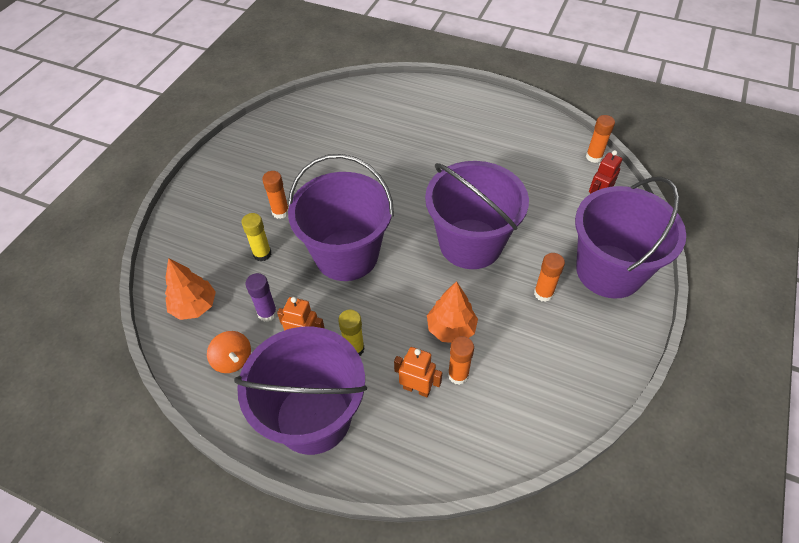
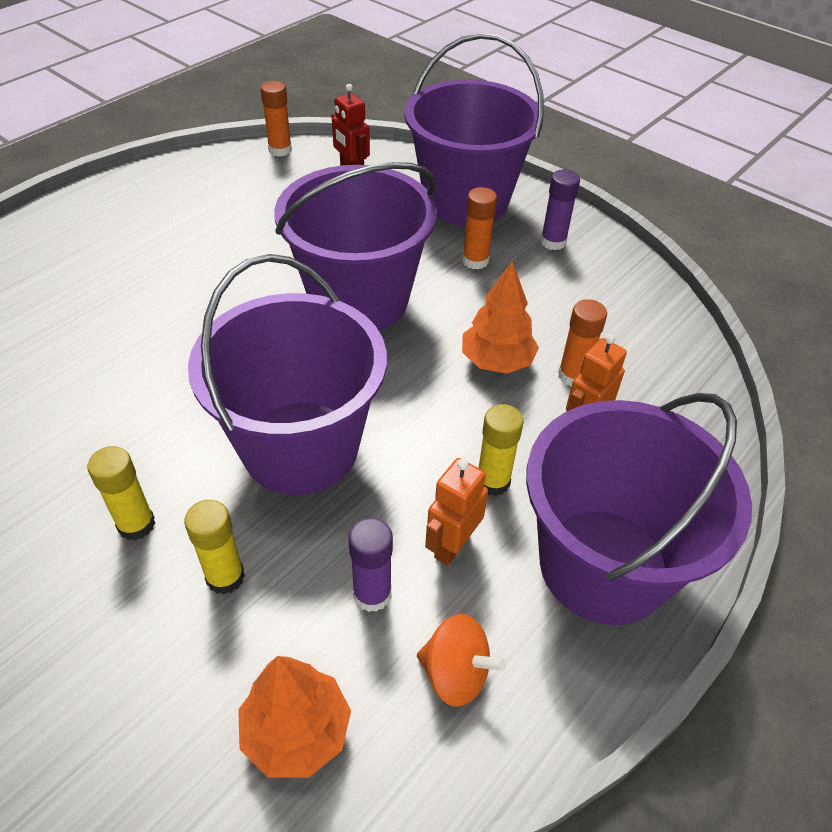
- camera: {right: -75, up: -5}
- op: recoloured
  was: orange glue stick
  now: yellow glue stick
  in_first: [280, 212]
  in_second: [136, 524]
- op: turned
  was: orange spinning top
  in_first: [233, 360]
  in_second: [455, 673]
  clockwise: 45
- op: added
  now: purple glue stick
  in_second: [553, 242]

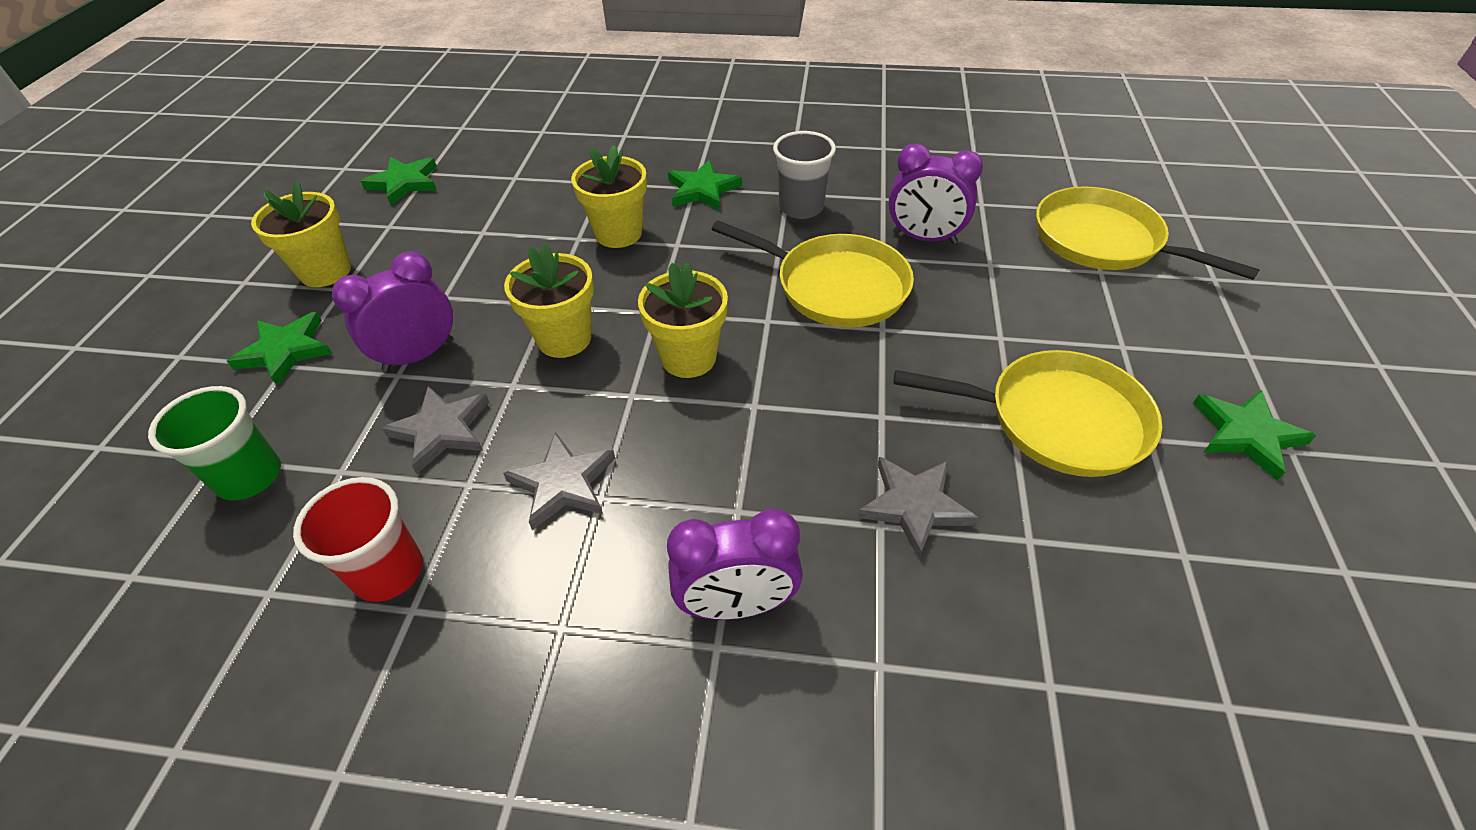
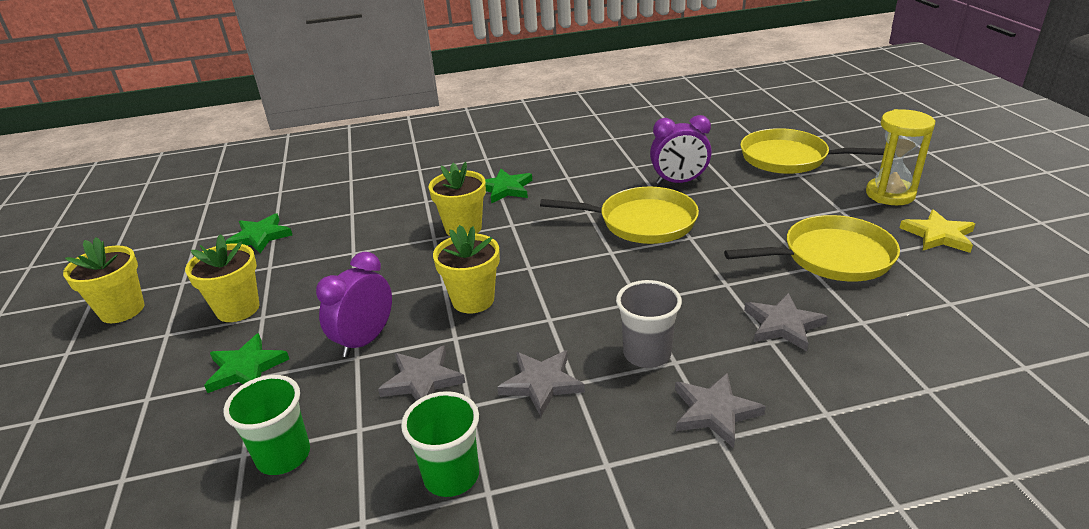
- camera: {right: -20, up: -15}
- op: moved
  was: yellow flower pot
  in_first: [688, 358]
  in_second: [122, 310]
- op: recoloured
  was: red cup
  now: green cup
  in_first: [388, 572]
  in_second: [451, 476]
- op: moved
  was: grey cup
  in_first: [801, 207]
  in_second: [647, 354]
- op: replaced
  was: purple clock
  now: grey star
  in_first: [736, 605]
  in_second: [714, 412]
- op: added
  now: yellow hourglass
  in_second: [890, 194]
- op: recoloured
  was: green star
  now: yellow star
  in_first: [1246, 434]
  in_second: [938, 235]

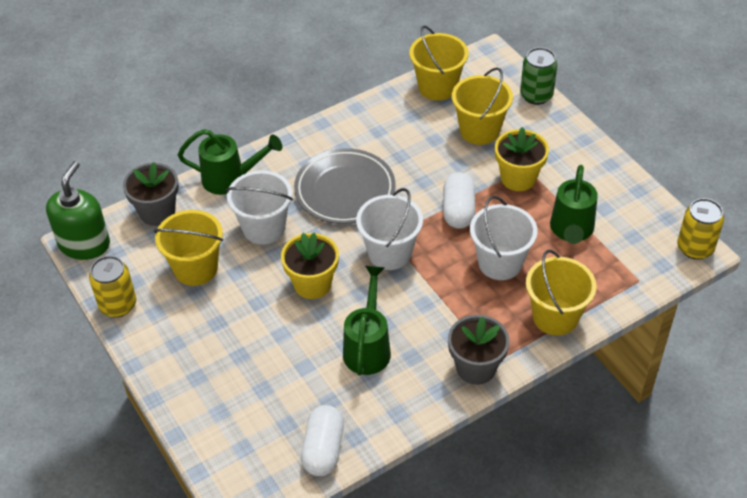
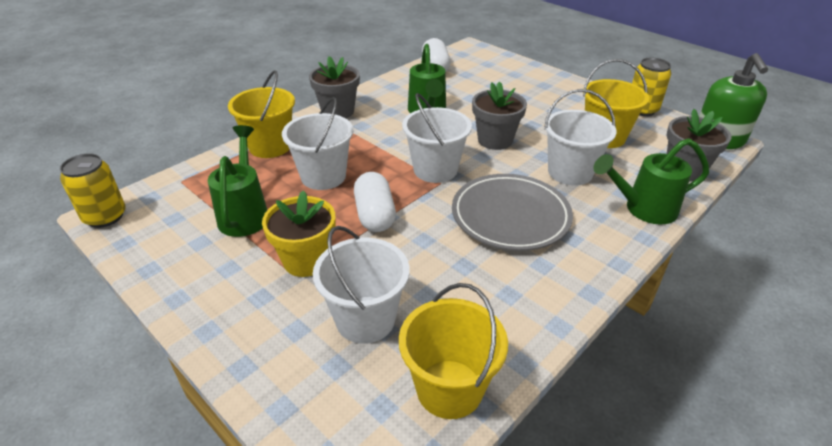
- camera: {right: 165, up: -10}
- op: recoloured
  was: yellow bucket
  now: white bucket
  in_first: [479, 130]
  in_second: [365, 319]
- op: recoloured
  was: yellow flower pot
  now: grey flower pot
  in_first: [312, 284]
  in_second: [495, 140]
- op: removed
  was: green can
  in_first: [536, 95]

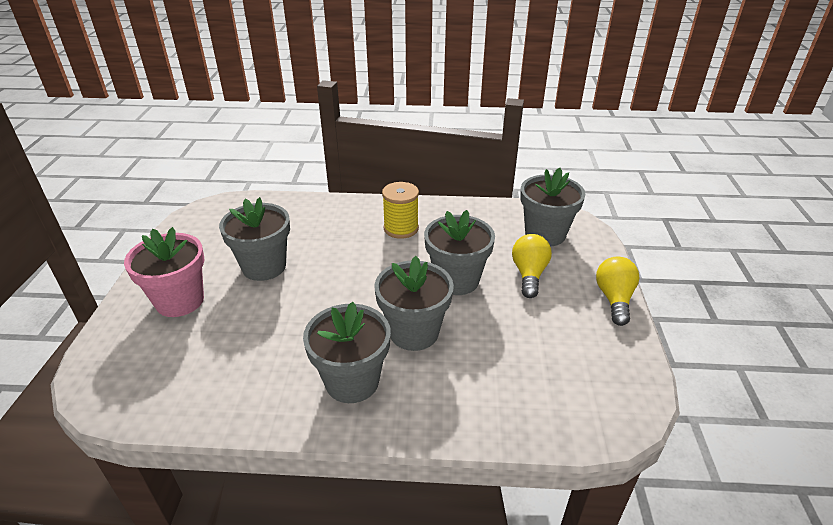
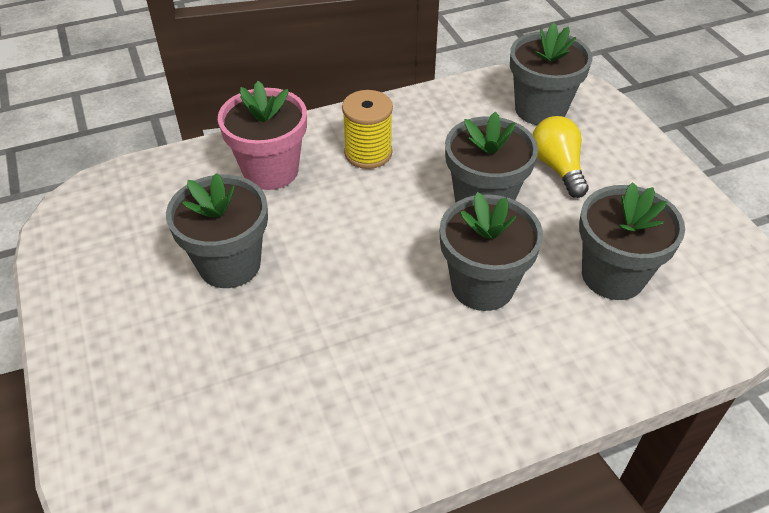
- camera: {right: -25, up: 10}
- op: moved
  was: pink flower pot
  in_first: [180, 301]
  in_second: [270, 171]
- op: moved
  was: grey flower pot
  in_first: [352, 381]
  in_second: [613, 275]
- op: removed
  was: yellow light bulb
  in_first: [614, 299]

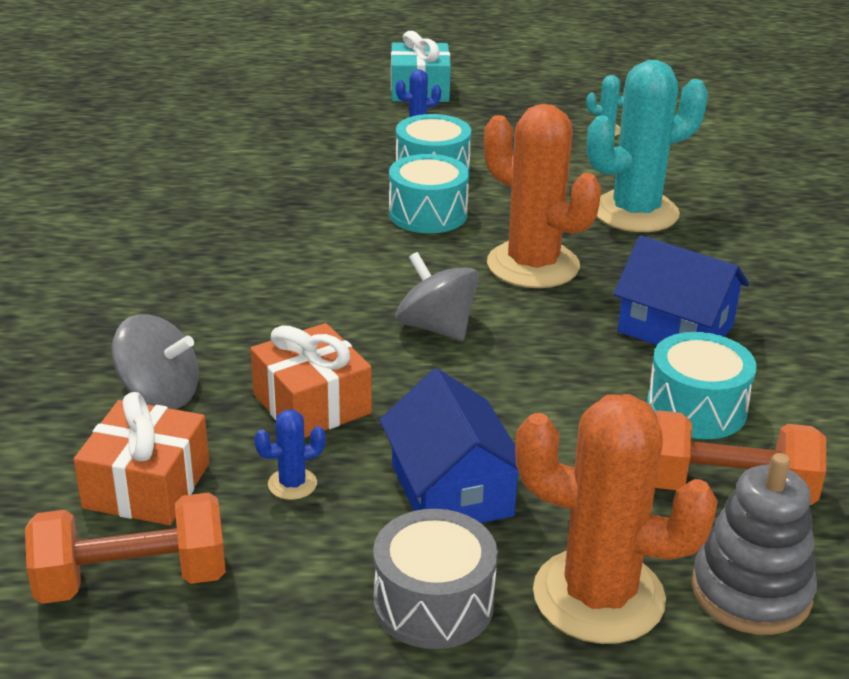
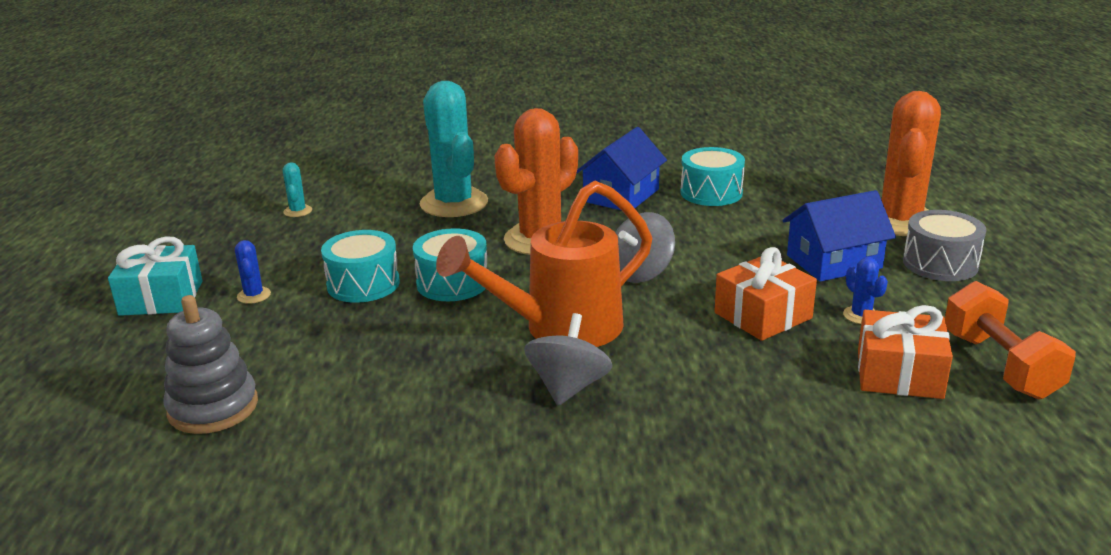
- camera: {right: -90, up: -5}
- op: moved
  was: grey stacking toy
  in_first: [751, 592]
  in_second: [213, 407]
- op: added
  now: orange watering can
  in_second: [560, 329]
- op: moved
  was: grey spinning top
  in_first: [159, 394]
  in_second: [568, 387]
- op: removed
  was: orange dumbbell
  in_first: [726, 488]

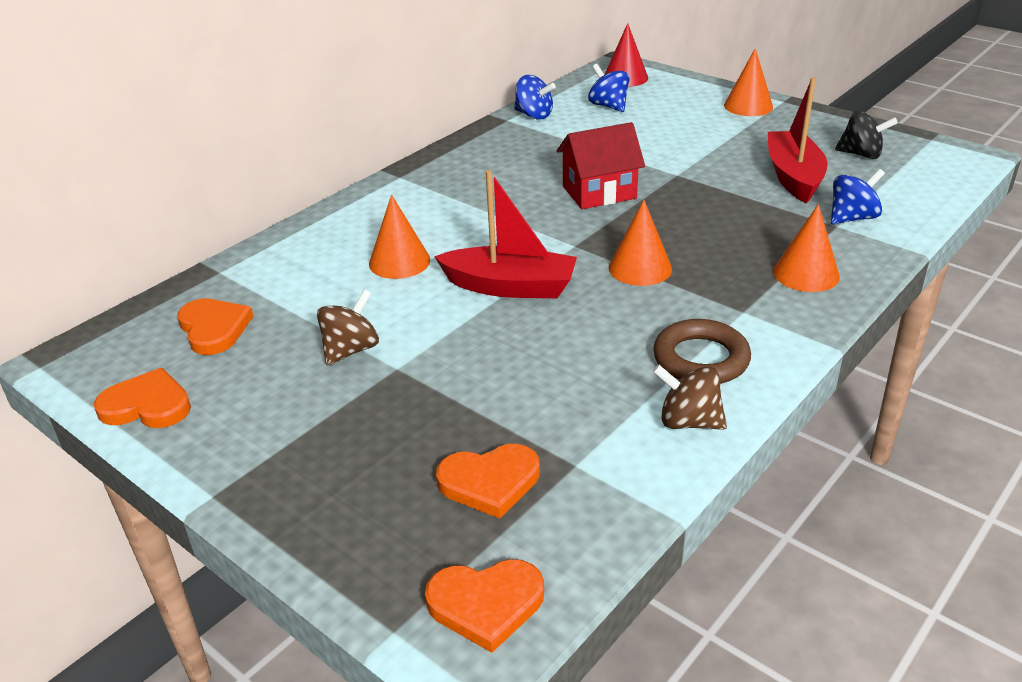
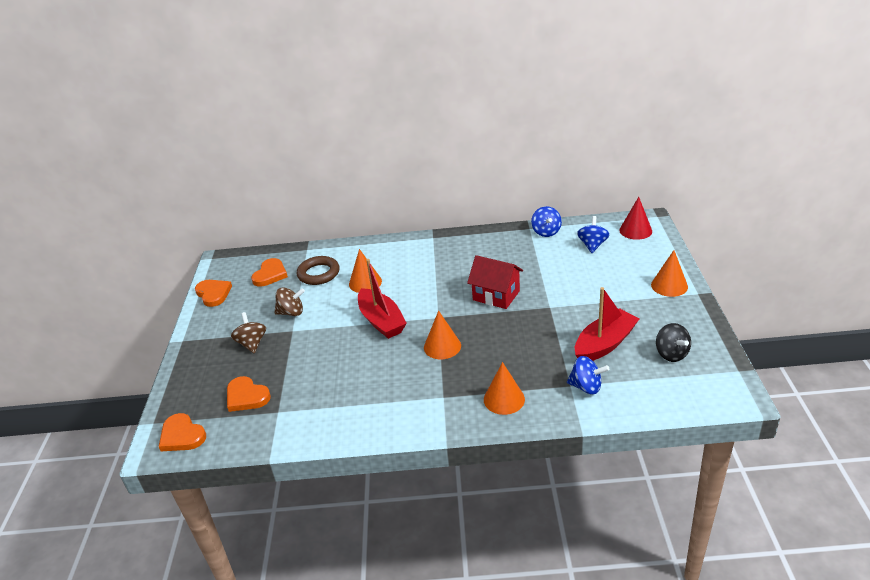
- camera: {right: 50, up: 0}
- op: moved
  was: brown spinning top
  in_first: [688, 421]
  in_second: [252, 343]
- op: moved
  was: brown ring
  in_first: [701, 359]
  in_second: [318, 273]

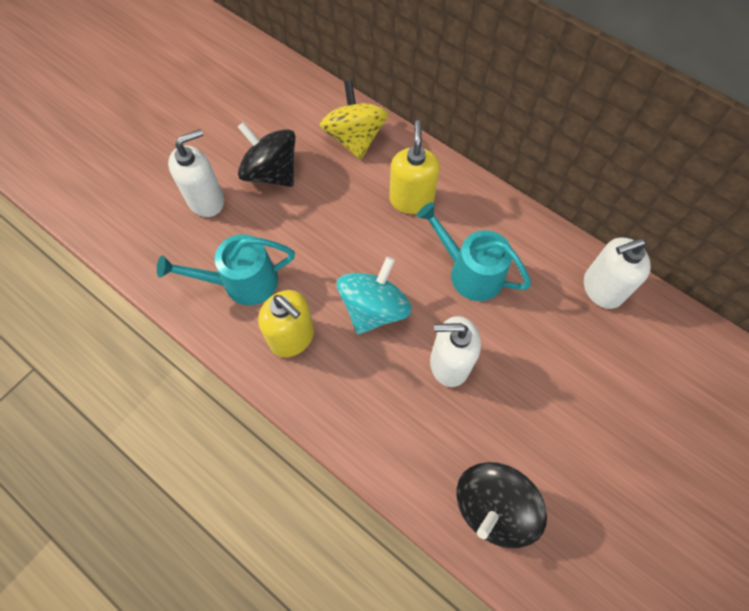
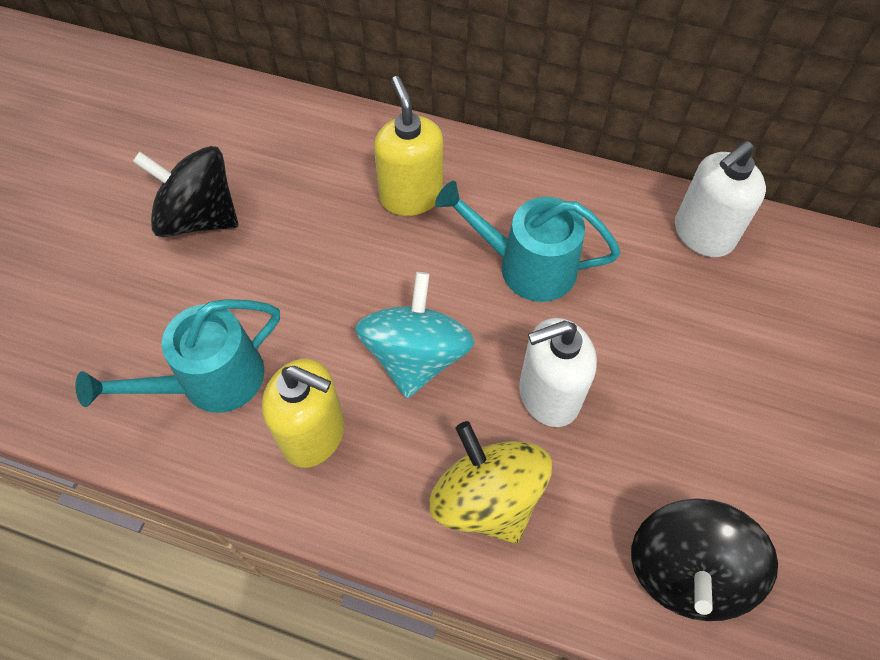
- camera: {right: -20, up: -5}
- op: moved
  was: yellow spinning top
  in_first: [355, 138]
  in_second: [487, 498]
- op: removed
  was: white soap dispenser
  in_first: [206, 200]

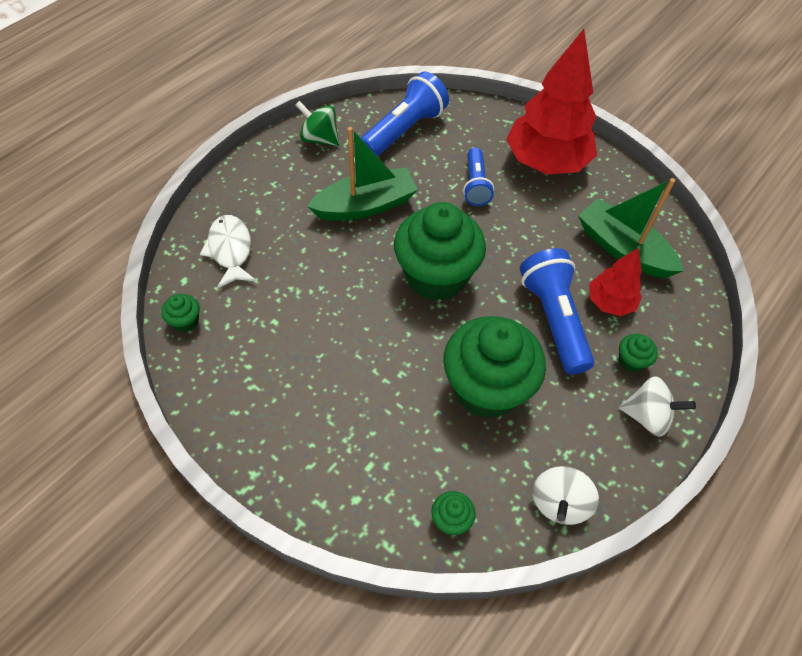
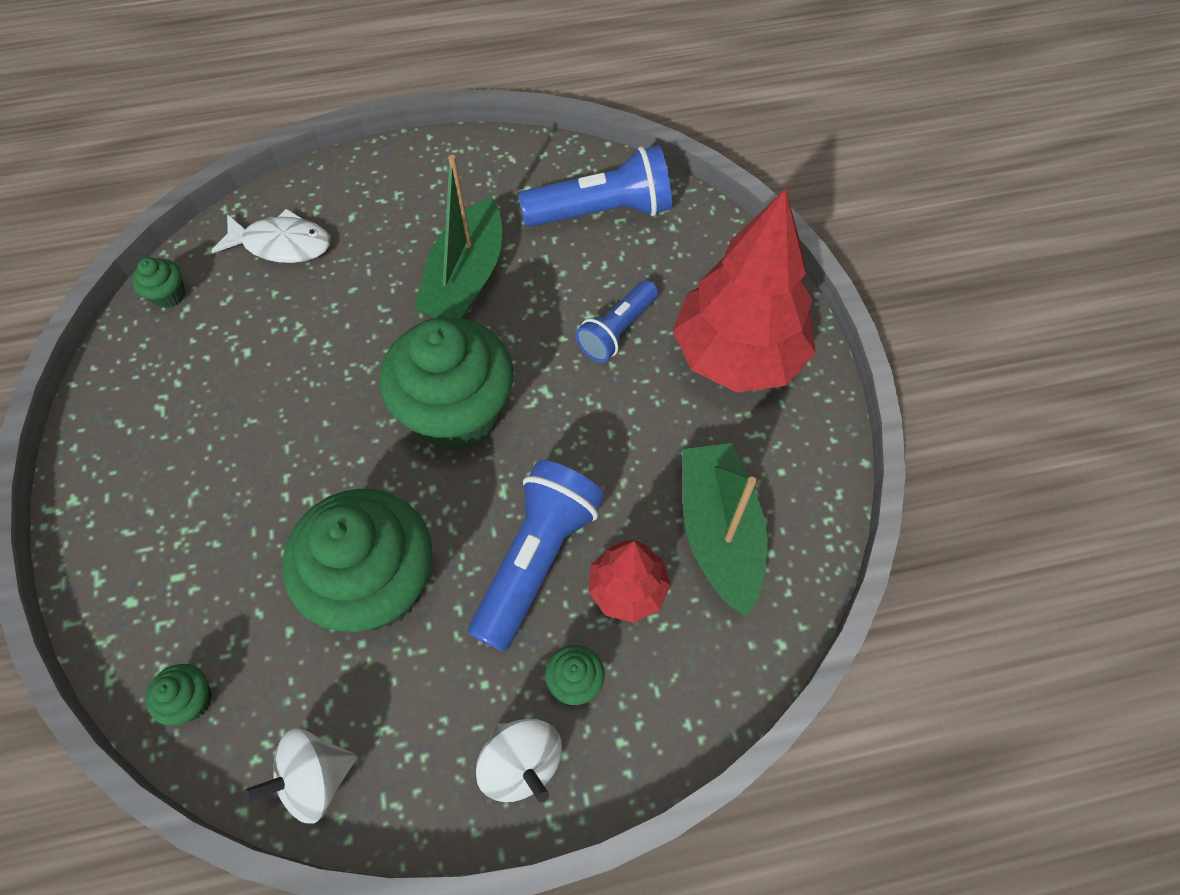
- camera: {right: 40, up: 5}
- op: turned
  was: white fish
  in_first: [230, 250]
  in_second: [282, 244]
  clockwise: 75
- op: turned
  was: green boat
  in_first: [365, 205]
  in_second: [466, 278]
  clockwise: 90
- op: removed
  was: green spinning top
  in_first: [319, 138]

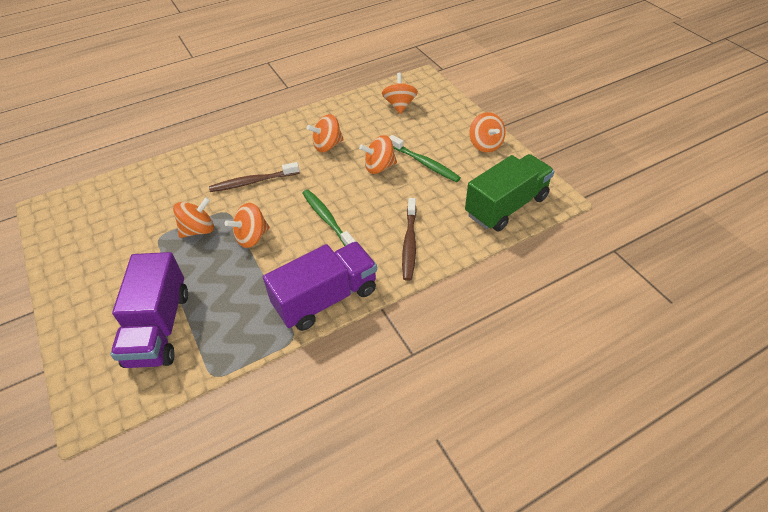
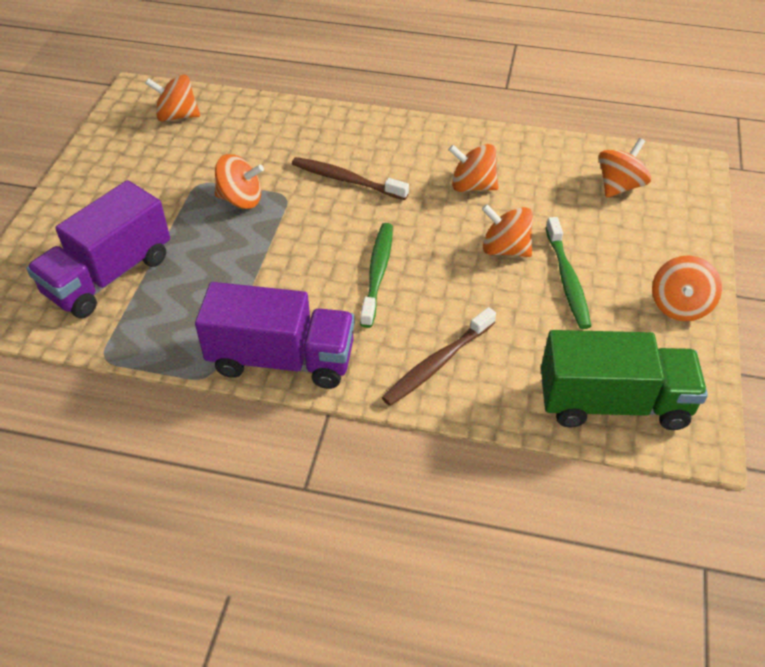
- camera: {right: 40, up: 0}
- op: moved
  was: orange spinning top
  in_first: [252, 237]
  in_second: [177, 116]

